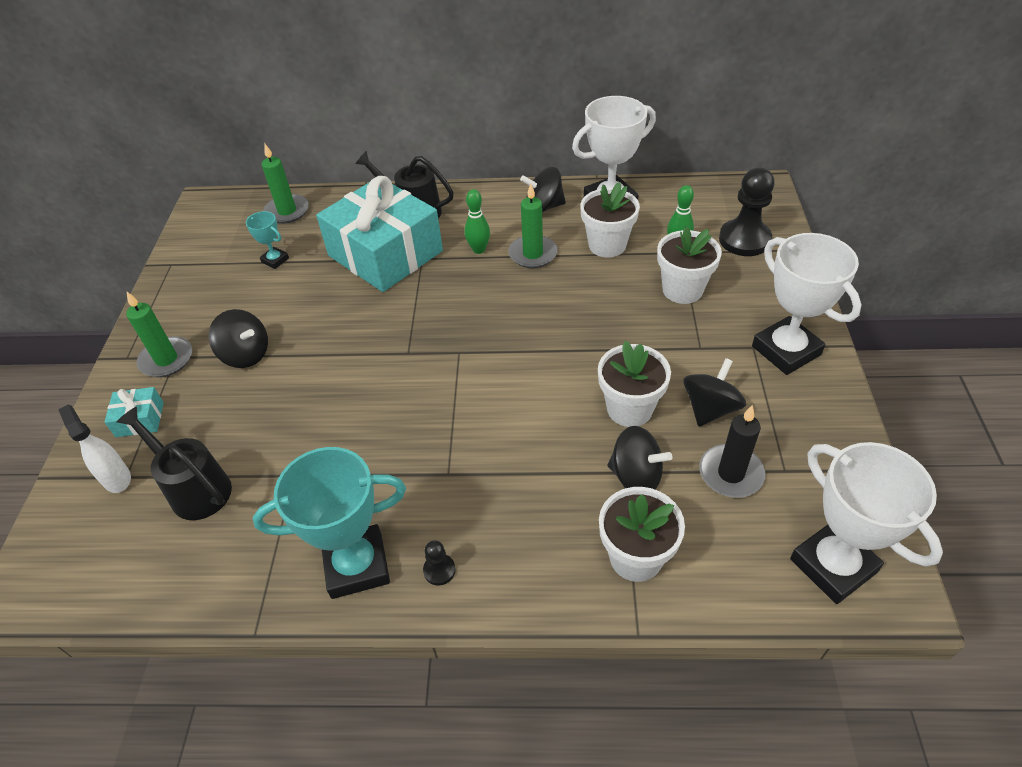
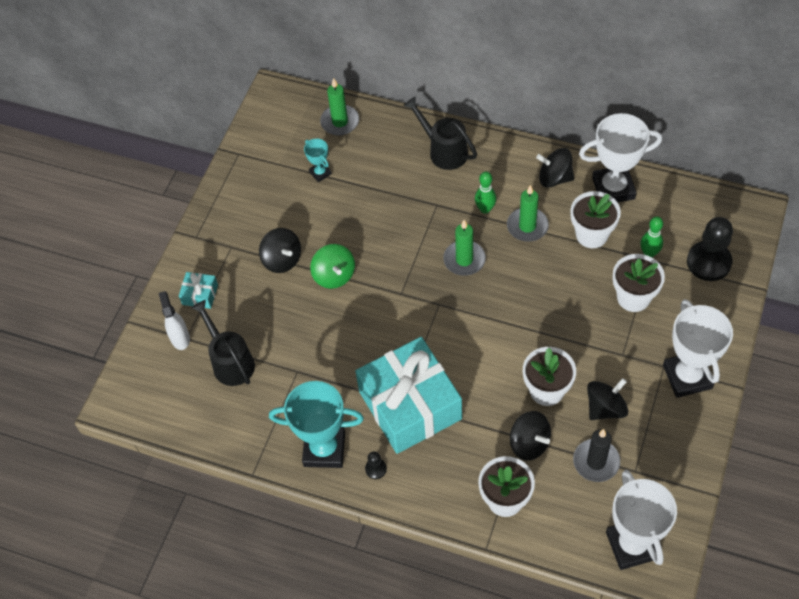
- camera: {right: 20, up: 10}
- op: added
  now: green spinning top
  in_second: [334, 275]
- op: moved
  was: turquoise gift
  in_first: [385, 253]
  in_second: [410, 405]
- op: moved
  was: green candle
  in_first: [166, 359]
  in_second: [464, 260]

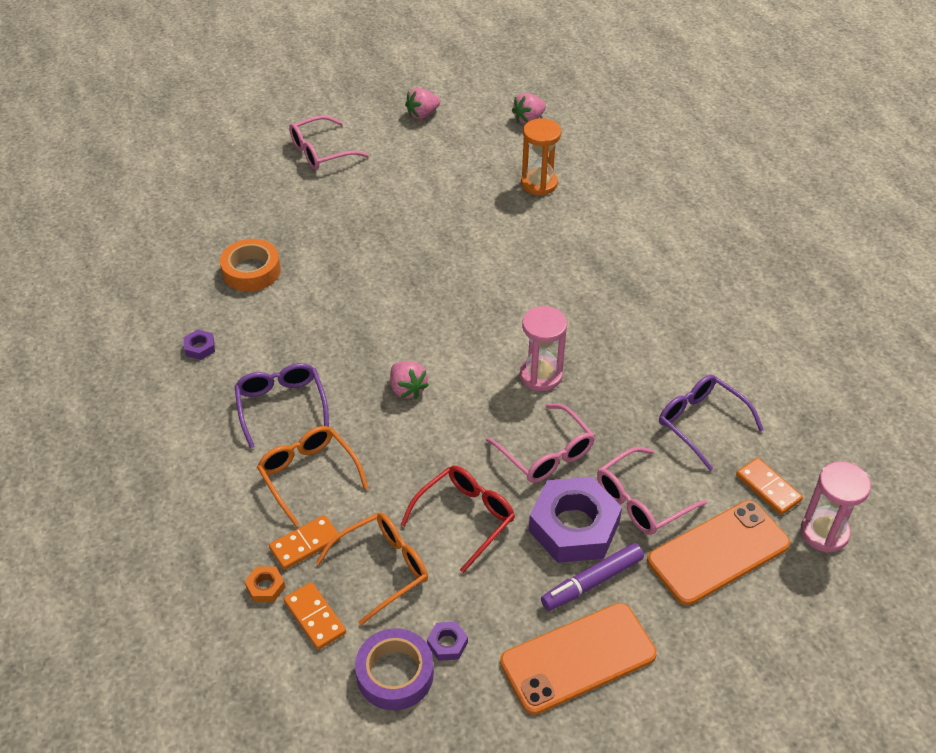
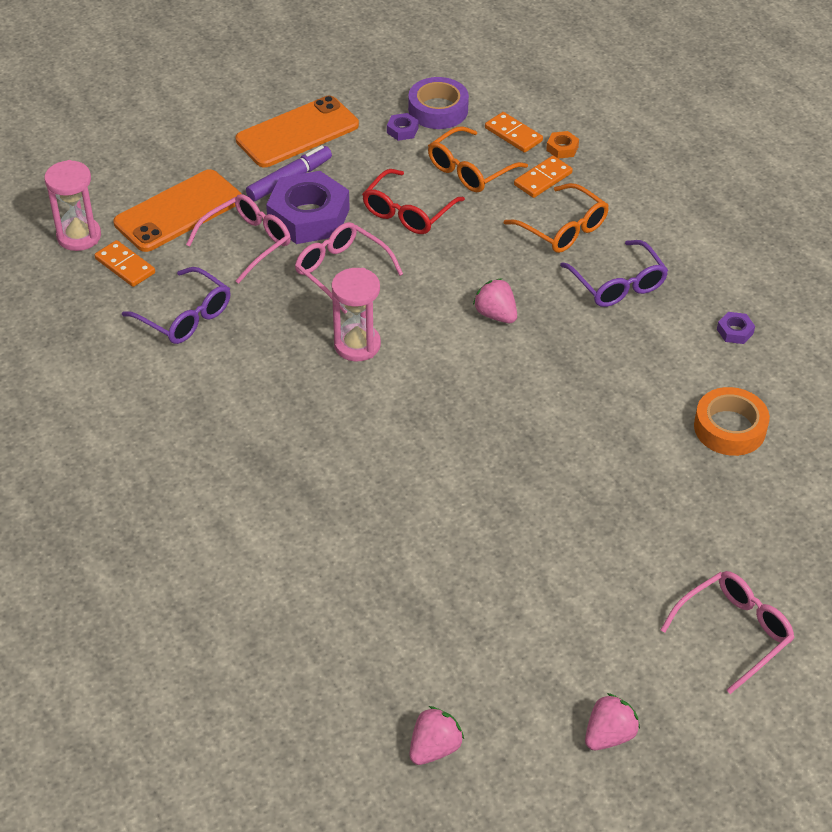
- camera: {right: 170, up: 0}
- op: removed
  was: orange hourglass
  in_first: [539, 184]

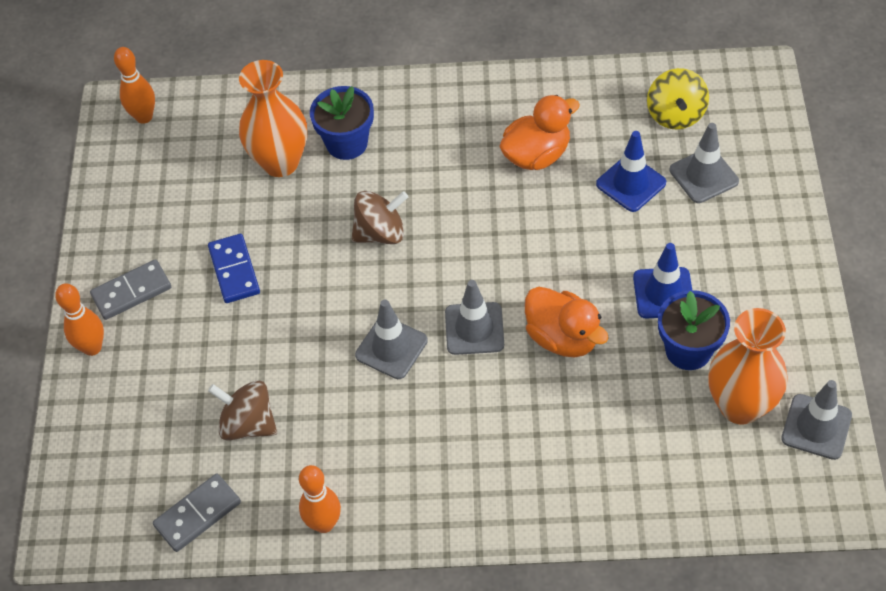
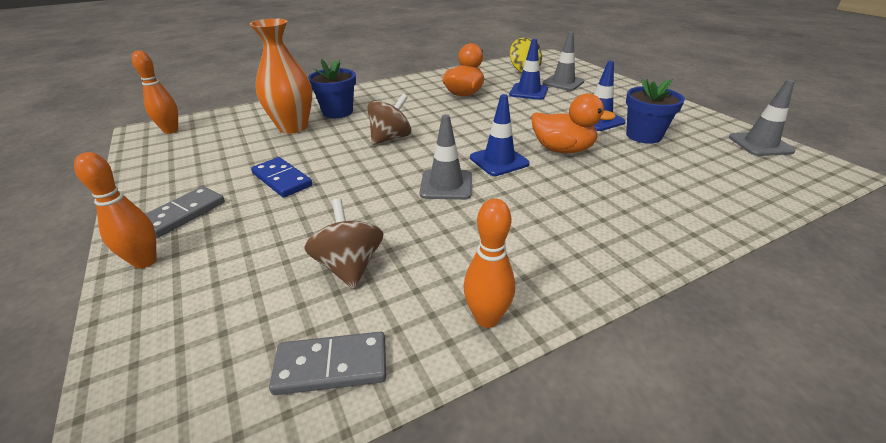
- camera: {right: -30, up: -20}
- op: turned
  was: grey domino
  in_first: [197, 514]
  in_second: [331, 365]
  clockwise: 60
- op: turned
  was: brown spinning top
  in_first: [248, 424]
  in_second: [349, 266]
  clockwise: 75
- op: recoloured
  was: grey traffic cone
  now: blue traffic cone
  in_first: [474, 329]
  in_second: [499, 161]
- op: removed
  was: orange vase
  in_first: [740, 406]

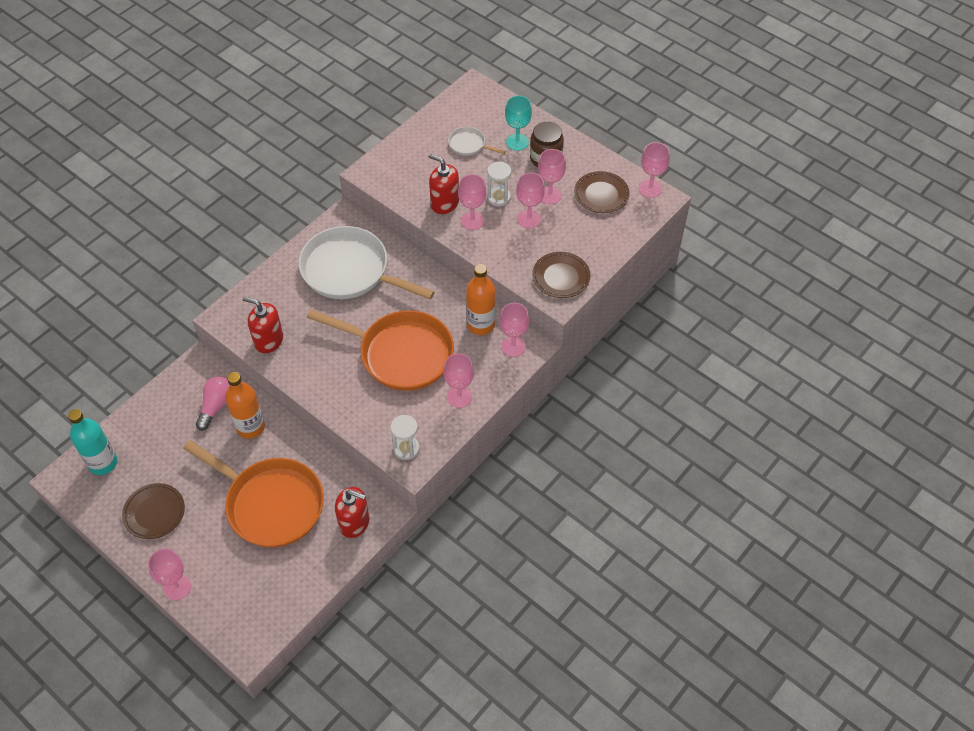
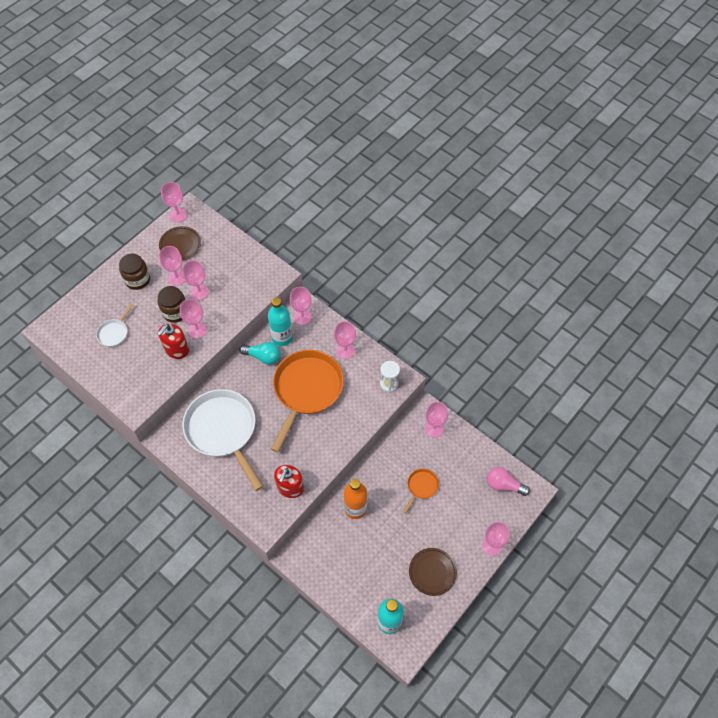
- camera: {right: -90, up: 5}
- op: replaced
  was: white hourglass
  now: brown jar
  in_first: [498, 197]
  in_second: [175, 312]
- op: turned
  was: white pan
  in_first: [350, 271]
  in_second: [223, 431]
  clockwise: 120
- op: added
  now: turquoise light bulb
  in_second: [263, 356]
- op: recoloured
  was: orange bottle
  now: turquoise bottle
  in_first: [480, 325]
  in_second: [282, 337]
- op: resized
  was: orange pan
  in_first: [270, 504]
  in_second: [421, 487]
  ratio: 0.44
- op: replaced
  was: red soap dispenser
  now: pink goblet
  in_first: [354, 522]
  in_second: [434, 428]
- op: moved
  was: pink light bulb
  in_first: [216, 406]
  in_second: [504, 485]
- op: removed
  was: turquoise goblet
  in_first: [517, 142]
- op: removed
  was: brown plate
  in_first: [561, 277]

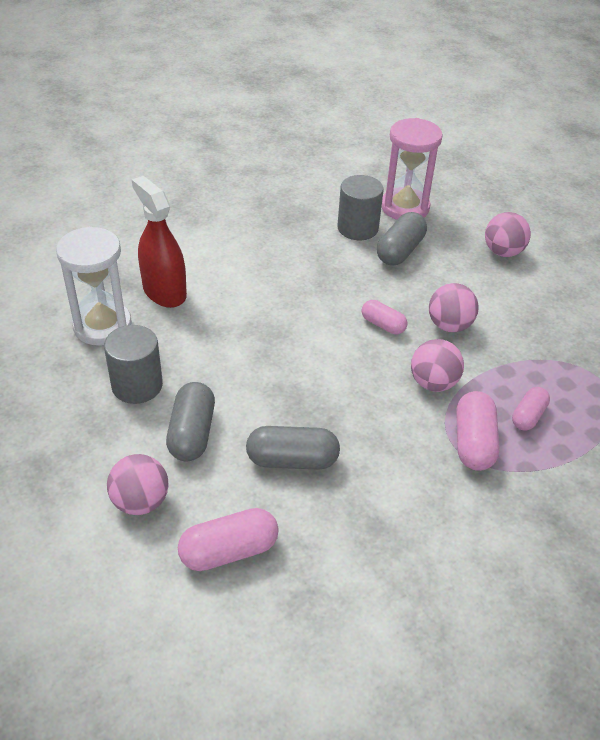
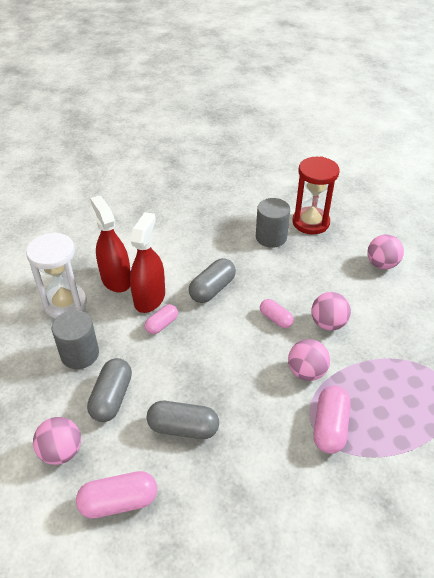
- camera: {right: 10, up: 0}
- op: added
  now: red spray bottle
  in_second: [149, 298]
- op: moved
  was: pink capsule
  in_first: [528, 416]
  in_second: [162, 324]
- op: moved
  was: grey capsule
  in_first: [400, 251]
  in_second: [212, 289]
- op: recoloured
  was: pink hourglass
  now: red hourglass
  in_first: [405, 207]
  in_second: [310, 222]

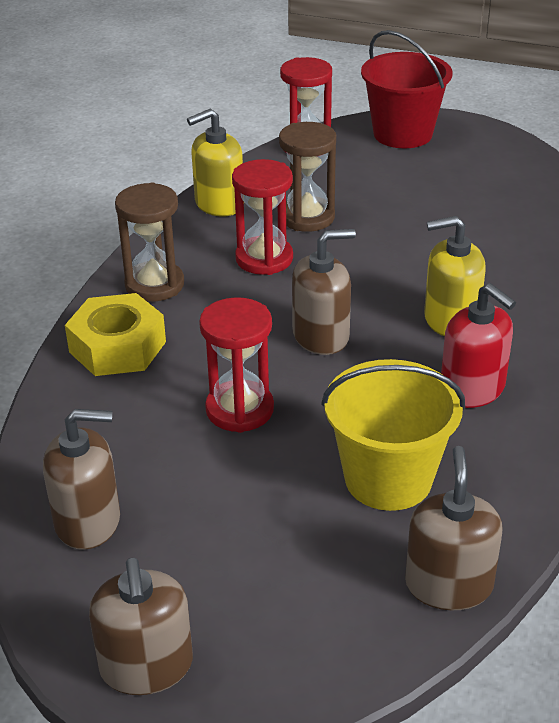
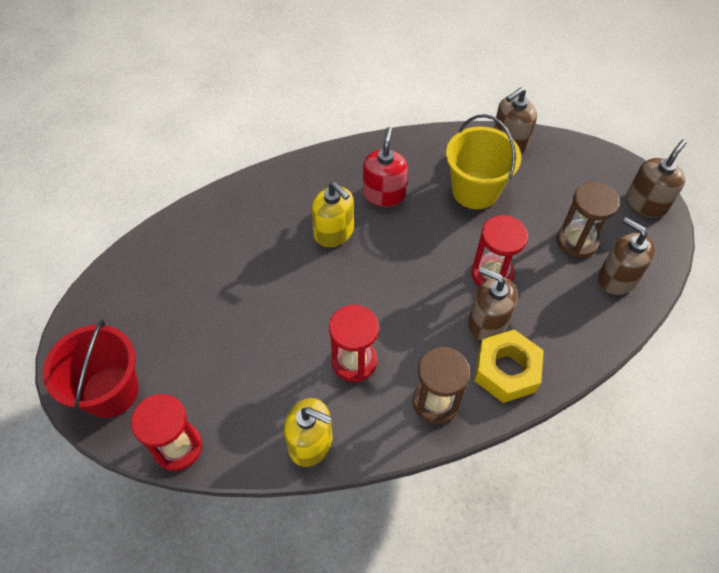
- camera: {right: -130, up: 20}
- op: moved
  was: brown soap dispenser
  in_first: [321, 336]
  in_second: [487, 322]
- op: moved
  was: brown hourglass
  in_first: [307, 217]
  in_second: [577, 241]

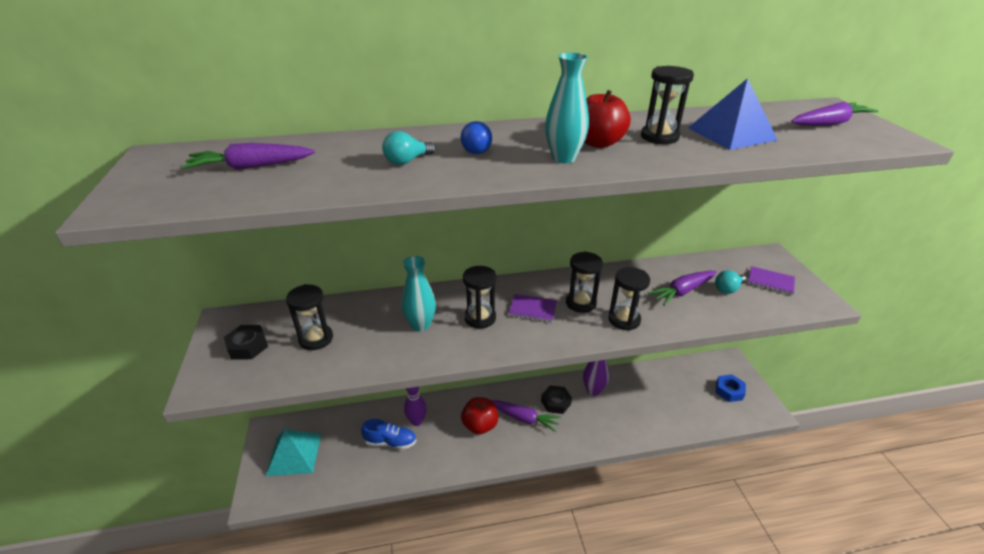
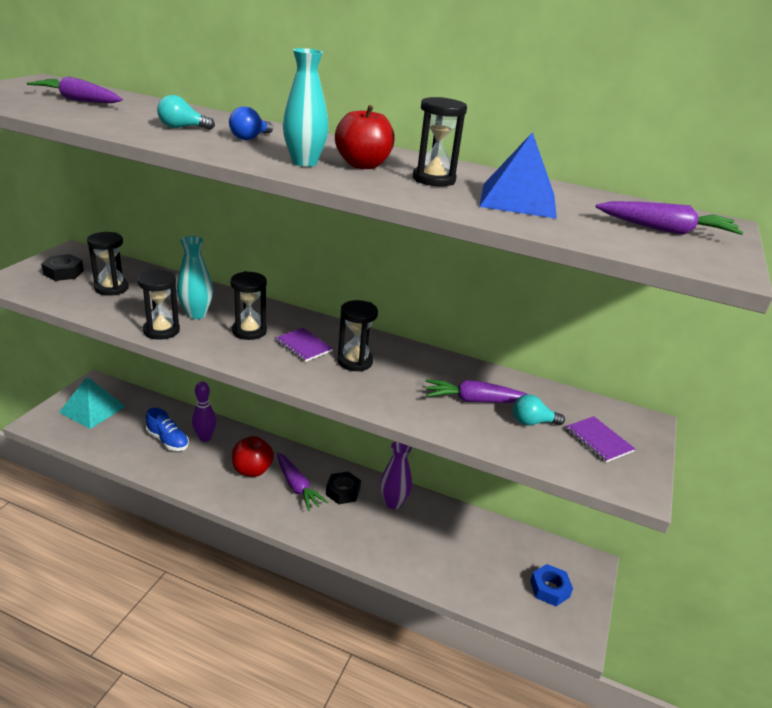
- camera: {right: 30, up: -5}
- op: moved
  was: black hourglass
  in_first: [624, 319]
  in_second: [161, 331]

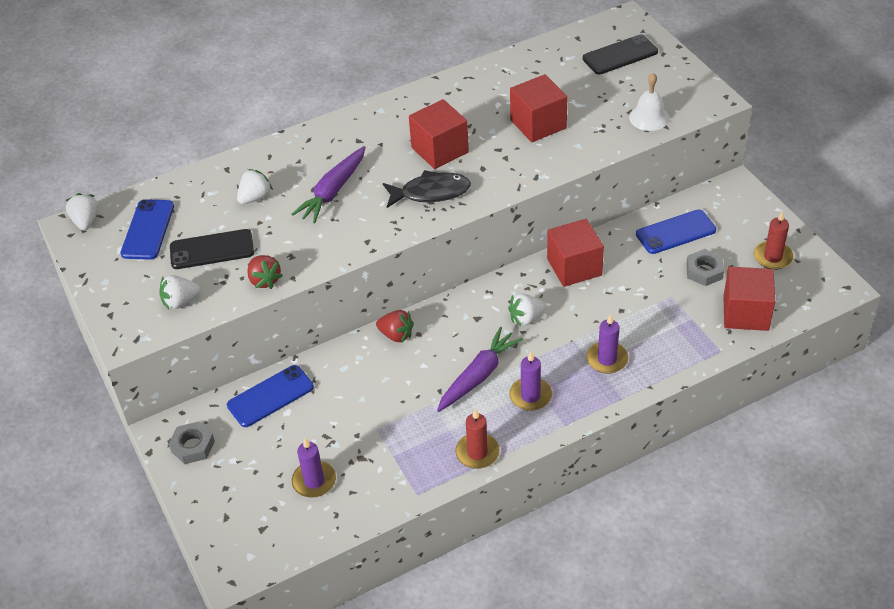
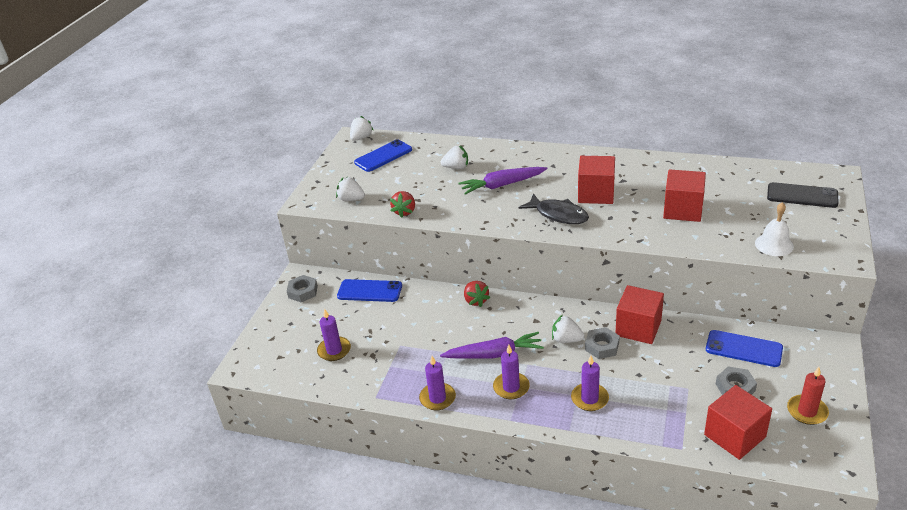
- camera: {right: 45, up: -10}
- op: recoloured
  was: red candle
  now: purple candle
  in_first: [477, 453]
  in_second: [437, 398]
- op: added
  now: grey nut
  in_second: [602, 346]
- op: removed
  was: black phone
  in_first: [212, 249]

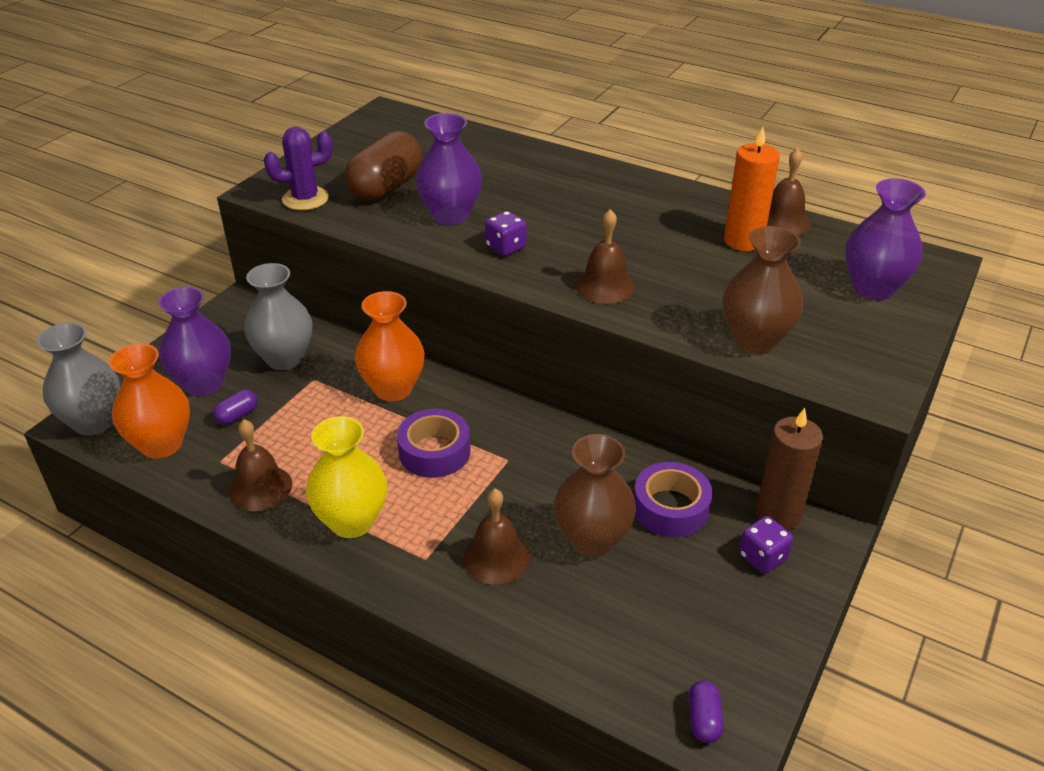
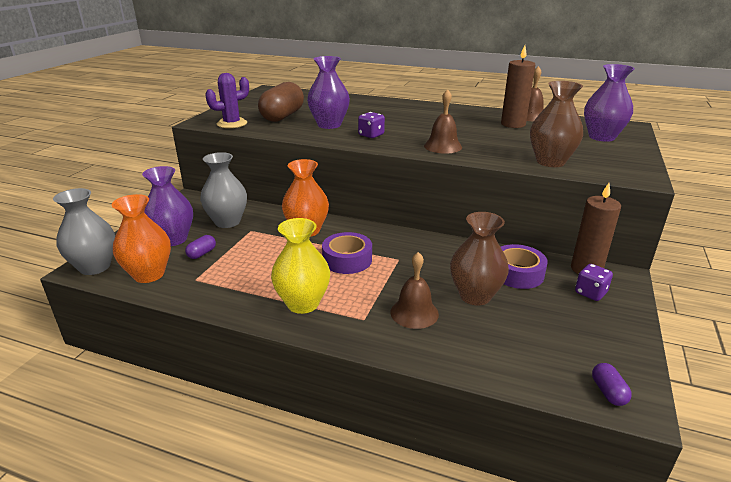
- camera: {right: -10, up: -10}
- op: recoloured
  was: orange candle
  now: brown candle
  in_first: [743, 241]
  in_second: [513, 124]
- op: removed
  was: brown bell
  in_first: [260, 488]

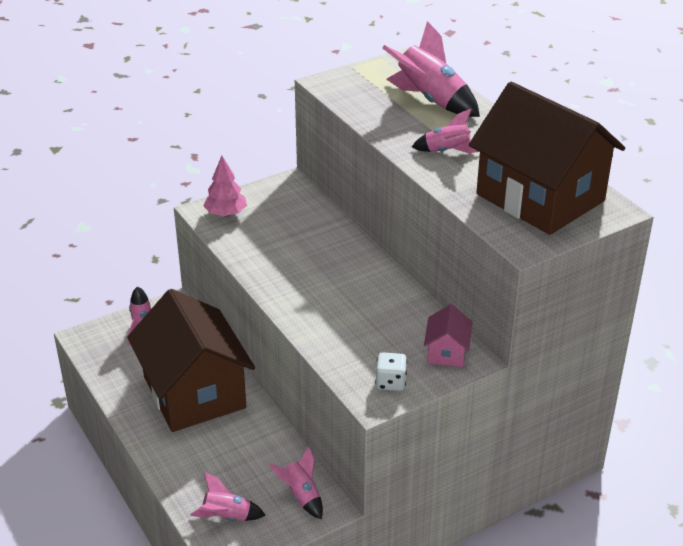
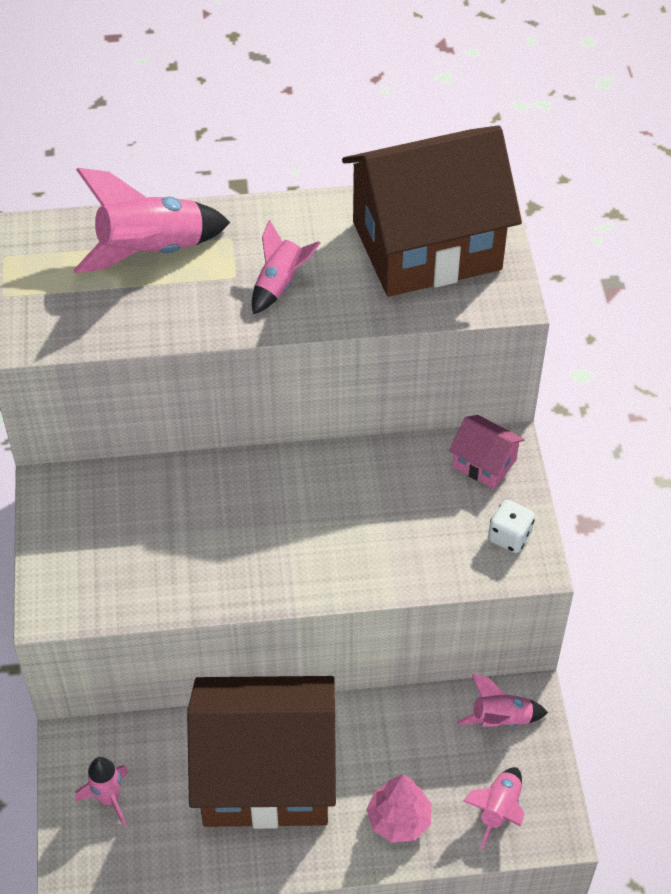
- camera: {right: -65, up: 15}
- op: moved
  was: pink tree
  in_first: [226, 213]
  in_second: [399, 819]

